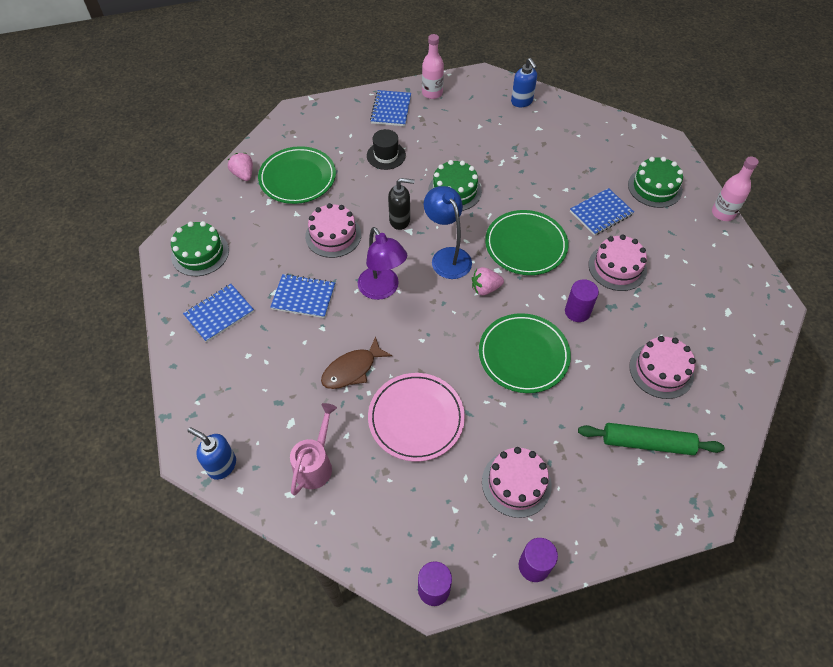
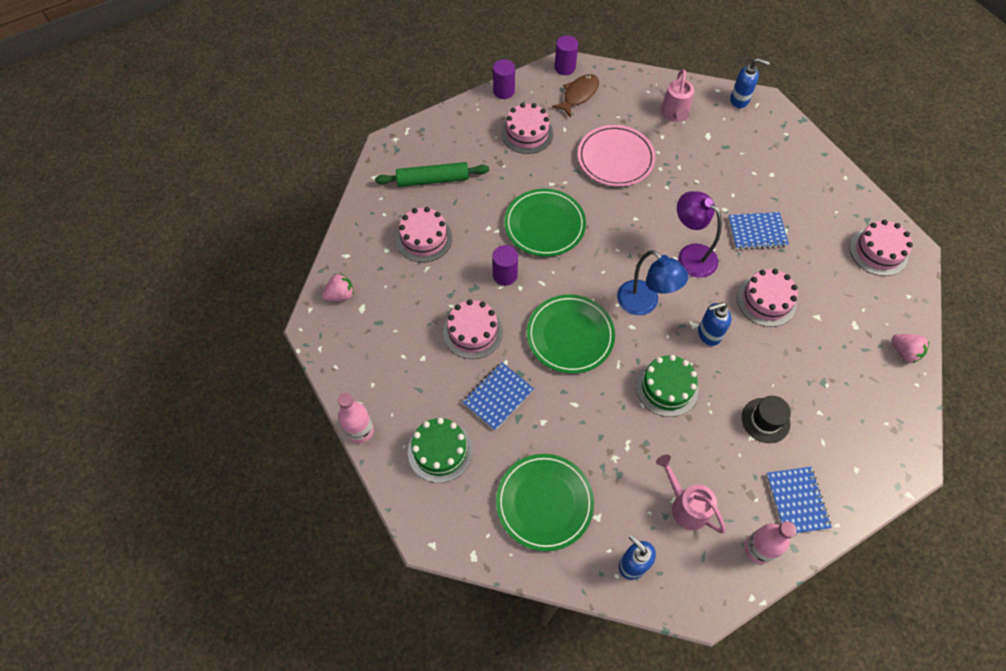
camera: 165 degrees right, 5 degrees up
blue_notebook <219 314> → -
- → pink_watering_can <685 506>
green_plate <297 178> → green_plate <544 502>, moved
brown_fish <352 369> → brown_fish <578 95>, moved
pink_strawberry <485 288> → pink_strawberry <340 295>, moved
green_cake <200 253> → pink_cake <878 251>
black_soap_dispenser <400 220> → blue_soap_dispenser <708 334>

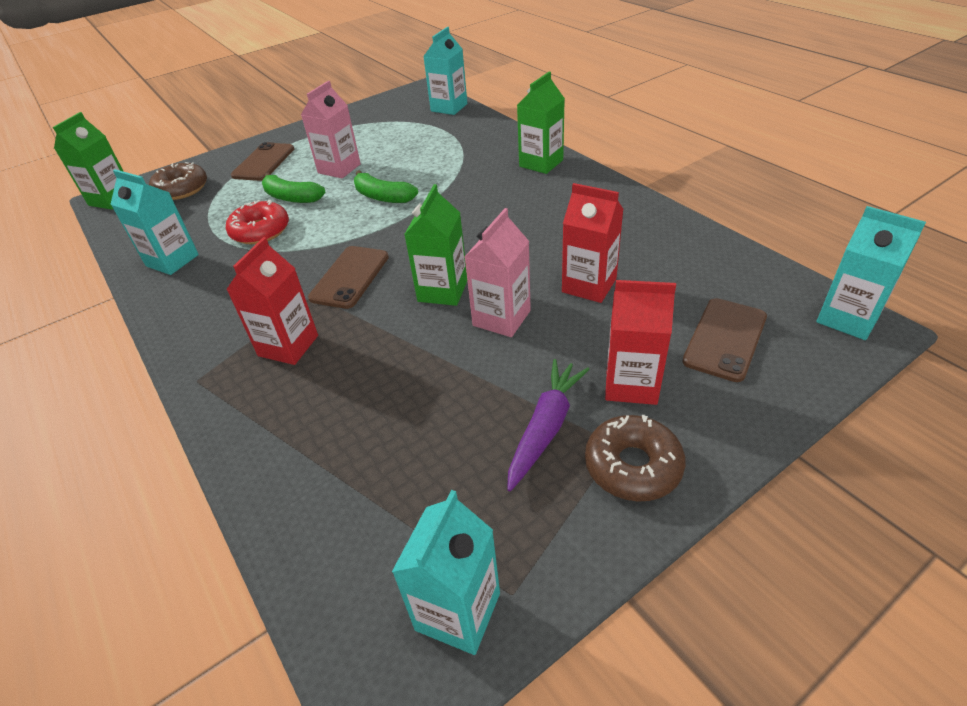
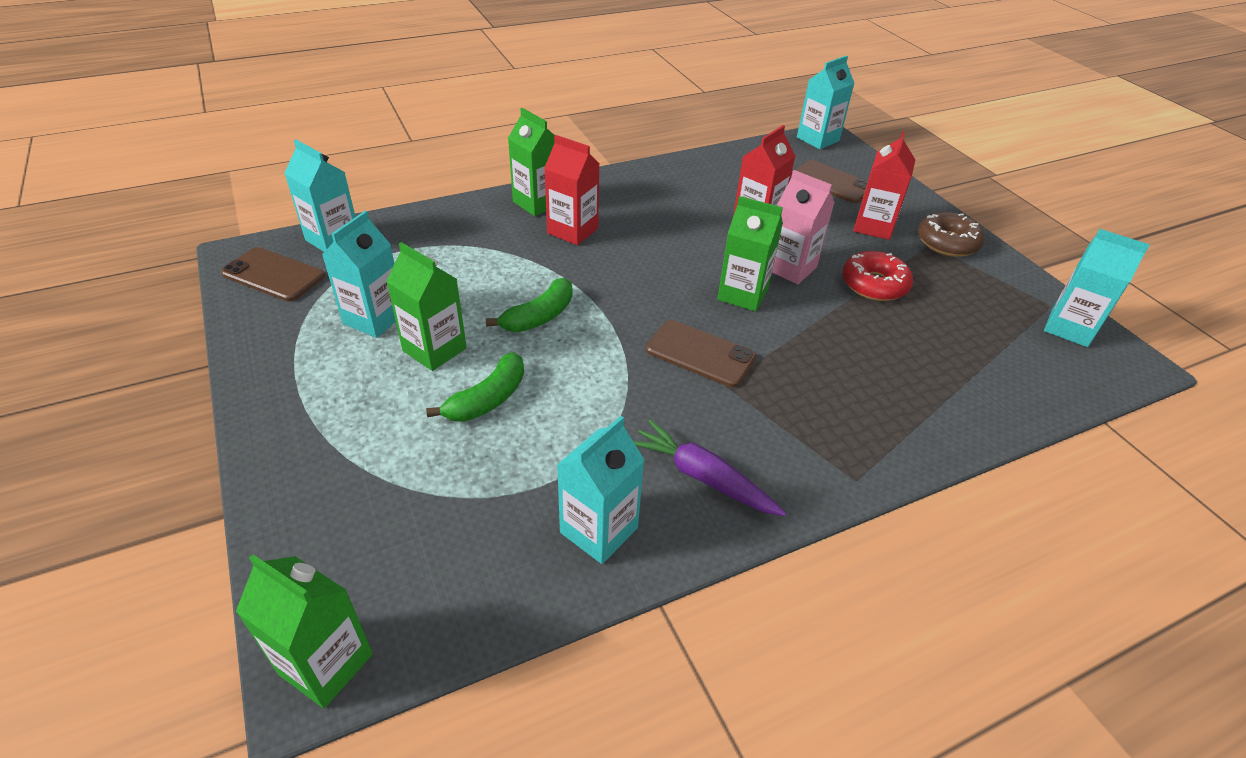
camera: 85 degrees left, 0 degrees up
brown_donut <182 189> → -
- → turquoise_carton <374 319>
red_donut <260 231> → red_donut <874 284>, moved
red_carton <288 346> → red_carton <572 231>, moved
brown_phone <264 162> → brown_phone <273 275>, moved
purple_carrot <545 428> → purple_carrot <703 477>, moved
pink_carton <339 168> → green_carton <434 349>

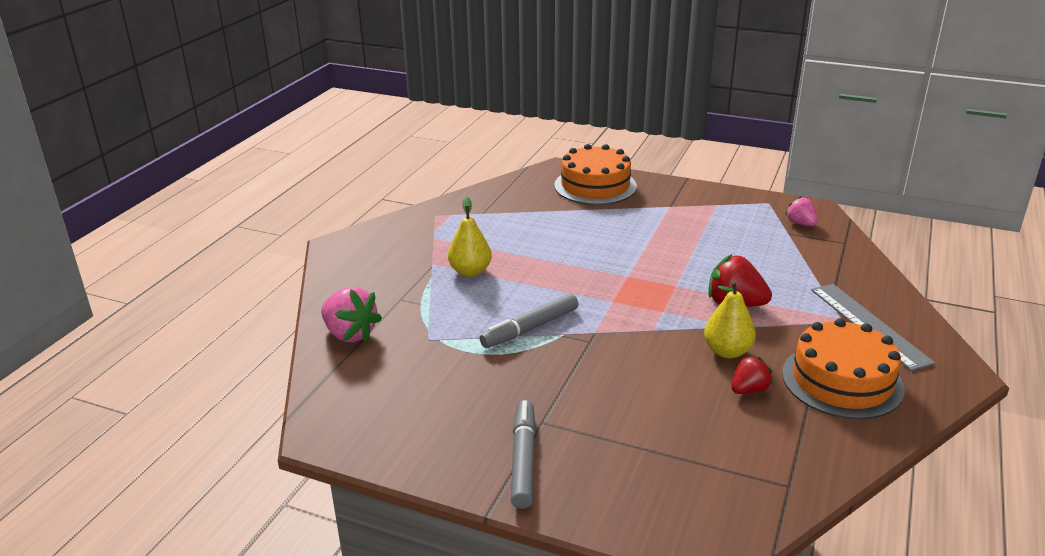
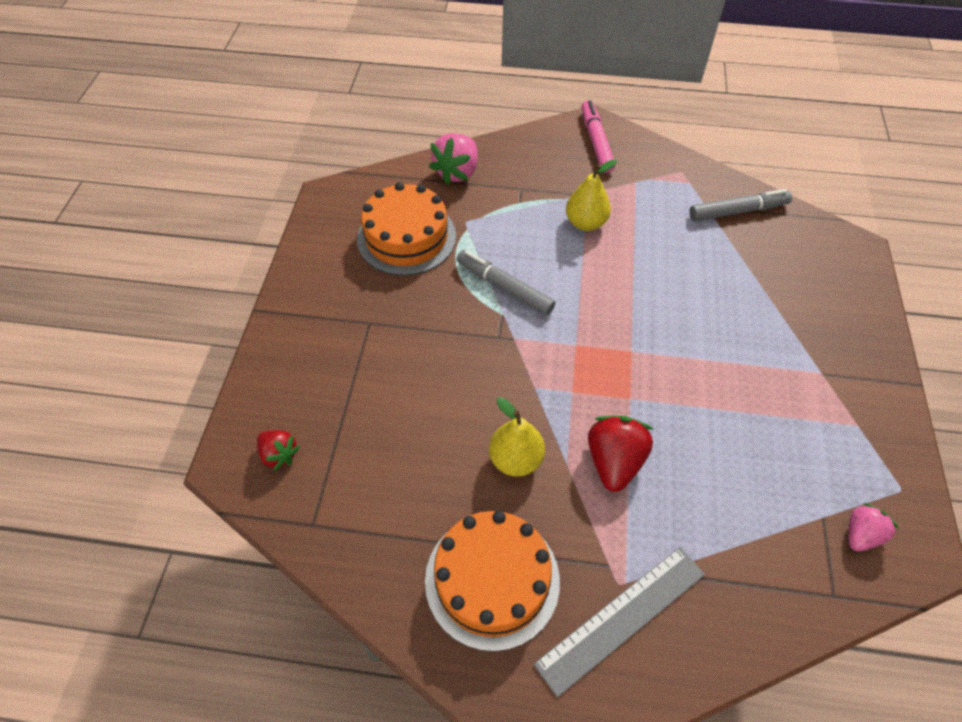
camera: 75 degrees right, 25 degrees up
- → pink_marker <596 141>
grey_marker <523 459> → grey_marker <738 211>, moved
orange_cake <595 186> → orange_cake <406 237>, moved
red_strawberry <749 390> → red_strawberry <279 454>, moved

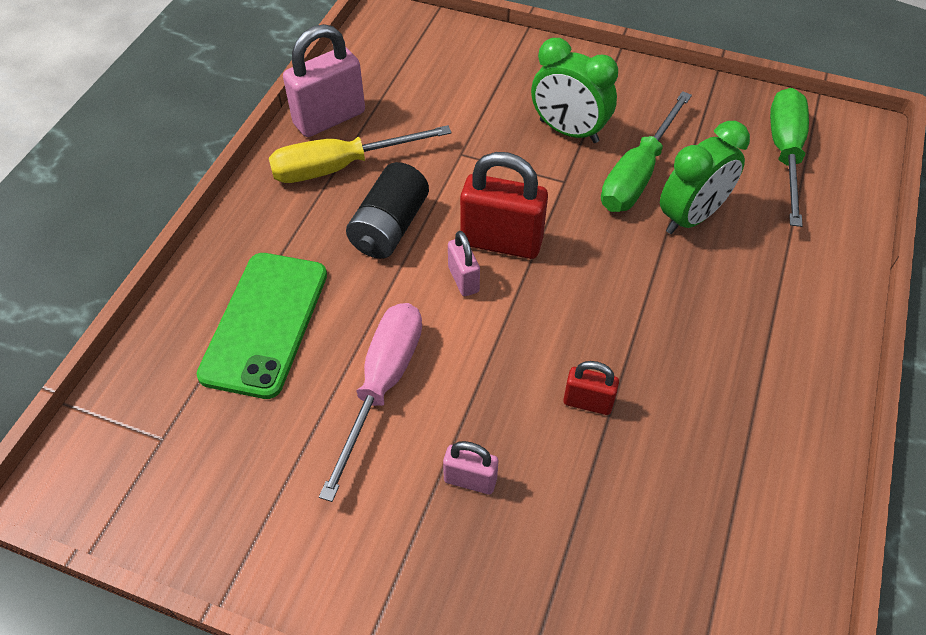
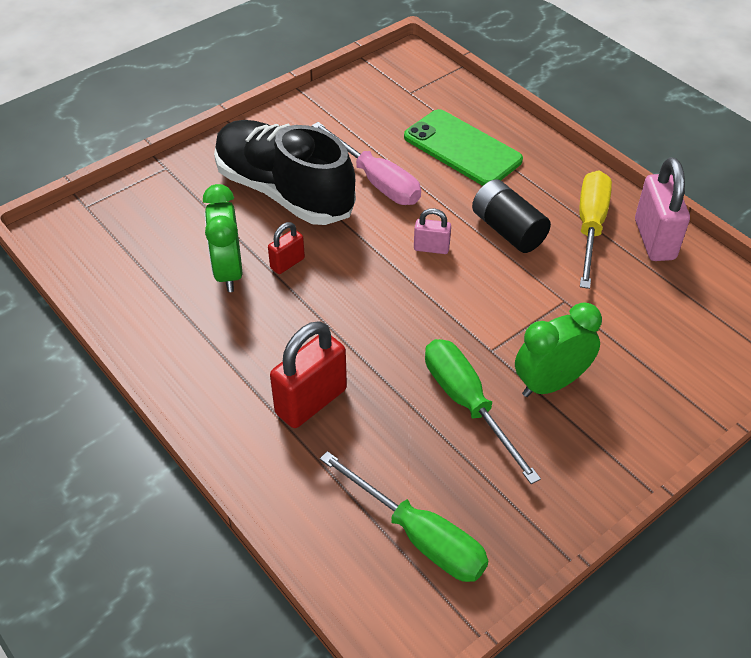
camera: 120 degrees right, 5 degrees down
red_padlock <501 242> → red_padlock <311 401>, moved
green_clock <691 217> → green_clock <228 272>, moved
pink_padlock <470 480> → black_shoe <284 192>

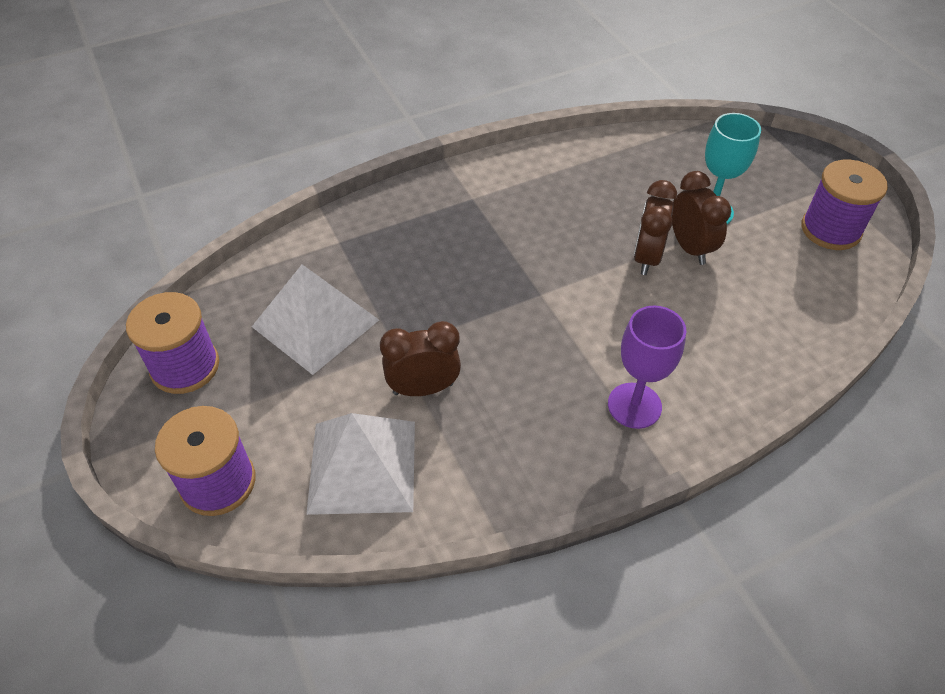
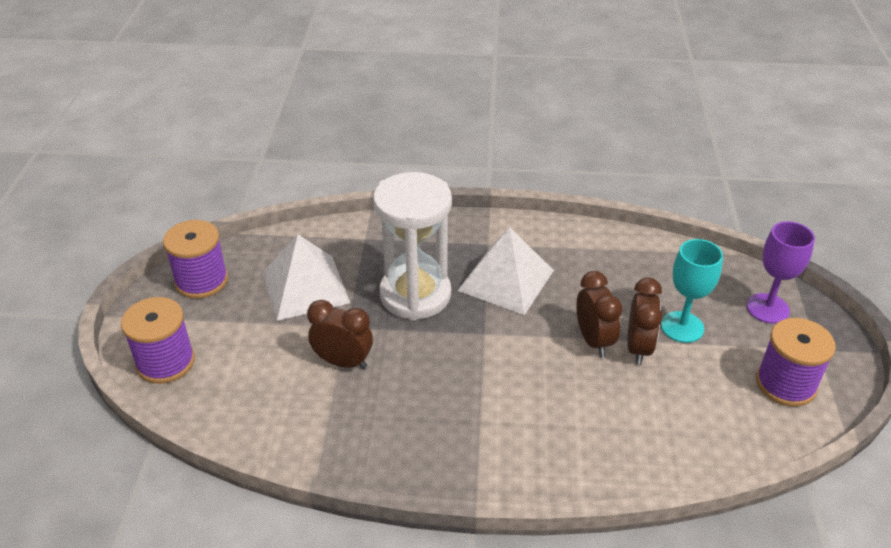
camera: 30 degrees right, 10 degrees down
- → white_hourglass <415 295>
white_pyramid <363 466> → white_pyramid <506 280>, moved
purple_goblet <634 405> → purple_goblet <767 308>, moved
brown_clock <646 258> → brown_clock <593 341>, 120 degrees clockwise

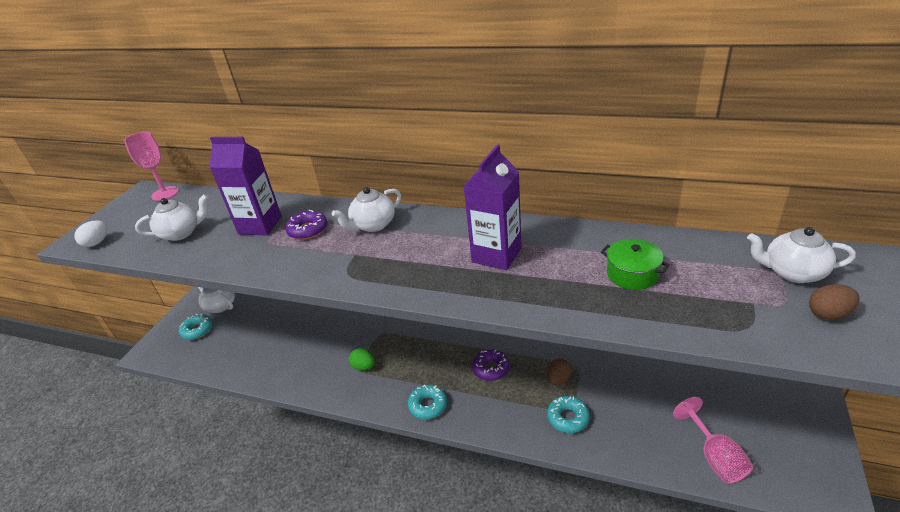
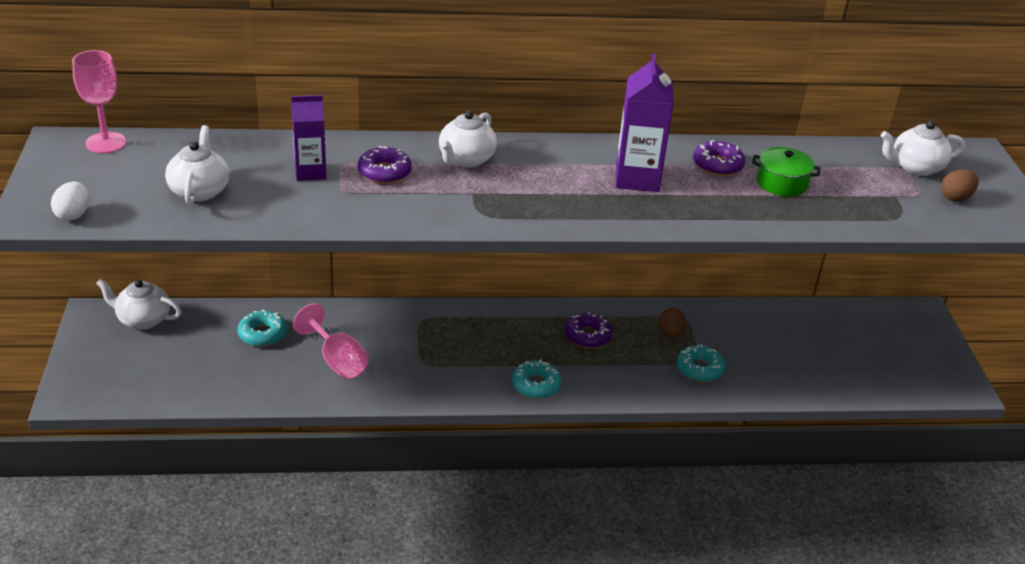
camera: 30 degrees left, 0 degrees up
green_egg <363 367> → -
- → purple_donut <717 165>
turquoise_donut <197 330> → turquoise_donut <262 334>, moved
pink_goblet <714 456> → pink_goblet <337 361>, moved
white_teapot <181 233> → white_teapot <199 191>, 45 degrees counterclockwise
purple_carton <260 225> → purple_carton <310 172>, x0.66

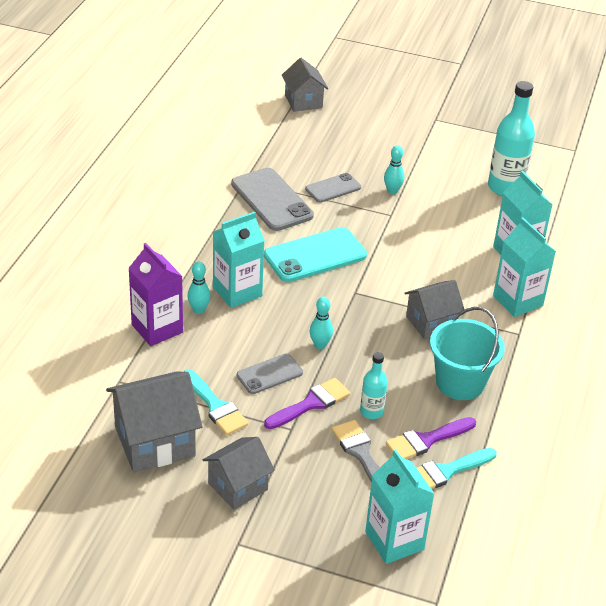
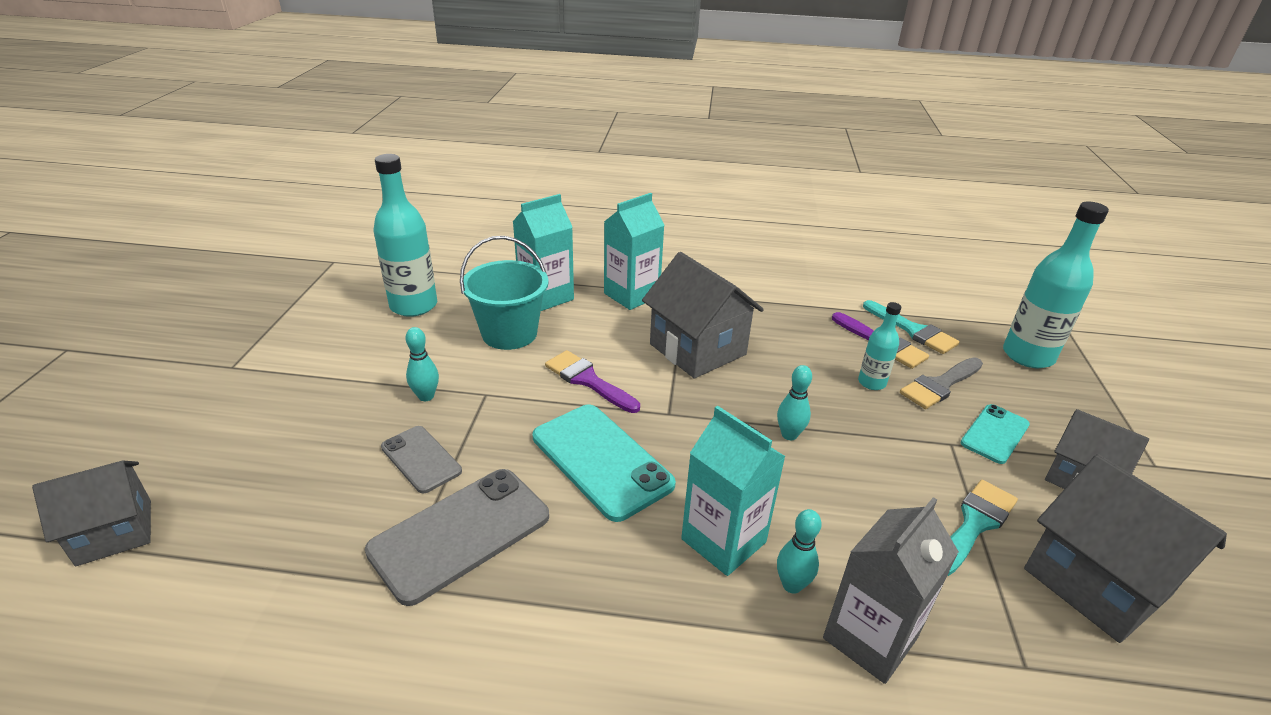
camera: 100 degrees left, 5 degrees down
grey_phone <269 374> → -
- → turquoise_phone <994 434>
purple_brush <311 403> → purple_brush <588 380>, moved
turquoise_bucket <460 382> → turquoise_bucket <509 333>, moved
turquoise_carton <394 541> → turquoise_bottle <1028 356>
purple_carton <157 328> → grey_carton <870 638>
grey_house <431 323> → grey_house <697 349>, x1.54

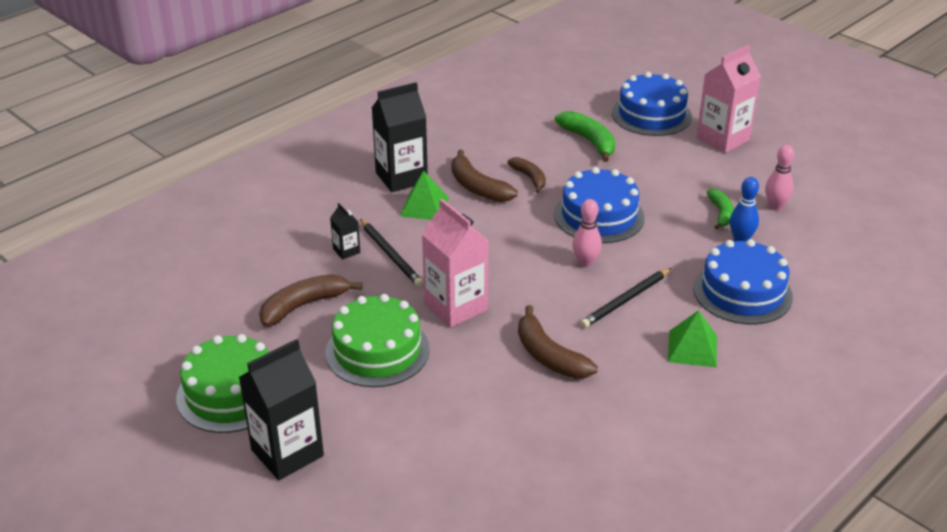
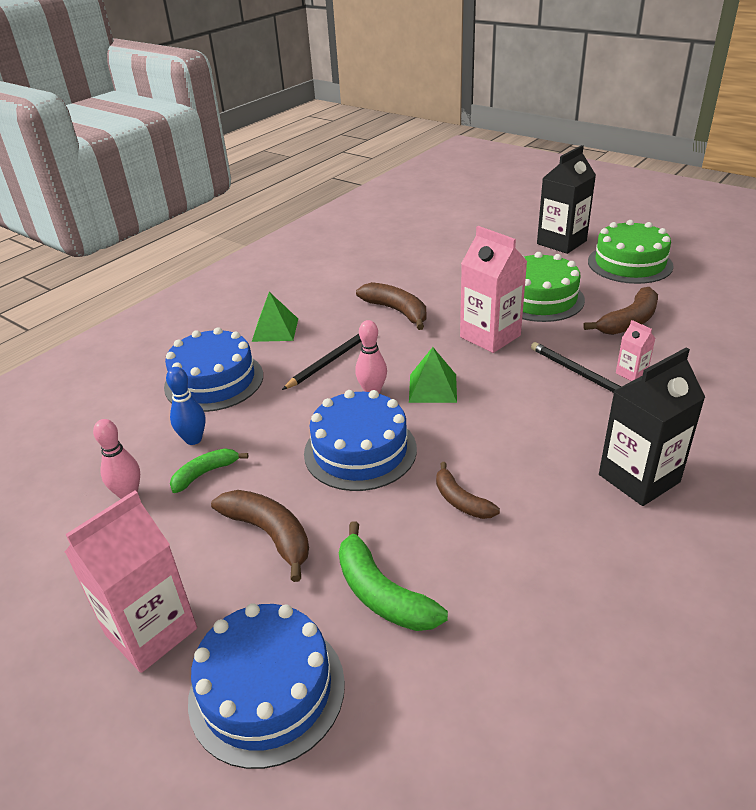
camera: 175 degrees right, 0 degrees up
green_pyramid <424 206> → green_pyramid <432 388>, moved
brown_banana <477 187> → brown_banana <269 534>, moved
black_carton <346 251> → pink_carton <631 373>
green_banana <721 213> → green_banana <205 473>, 60 degrees clockwise

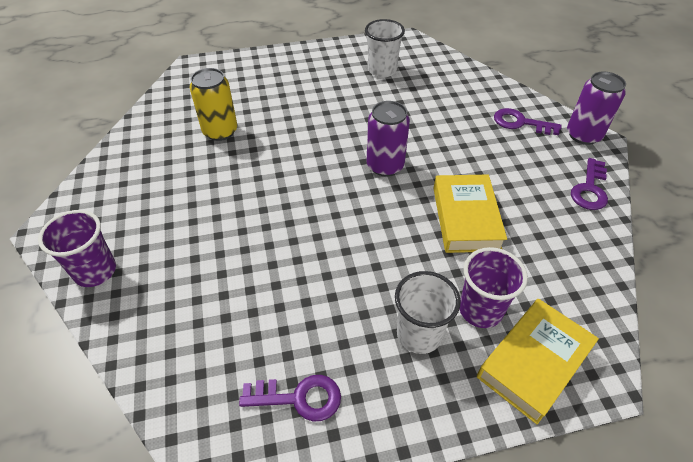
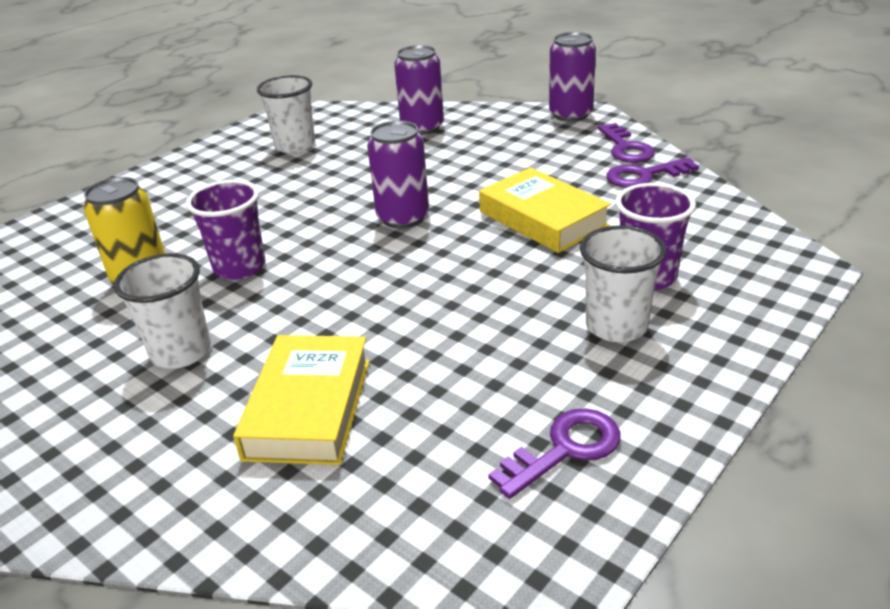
camera: 35 degrees left, 15 degrees down
- → white_cup <181 352>
- → purple_can <422 127>
purple_cup <95 271> → purple_cup <240 267>, moved
yellow_book <533 362> → yellow_book <308 408>, moved
purple_key <520 123> → purple_key <644 176>, moved

